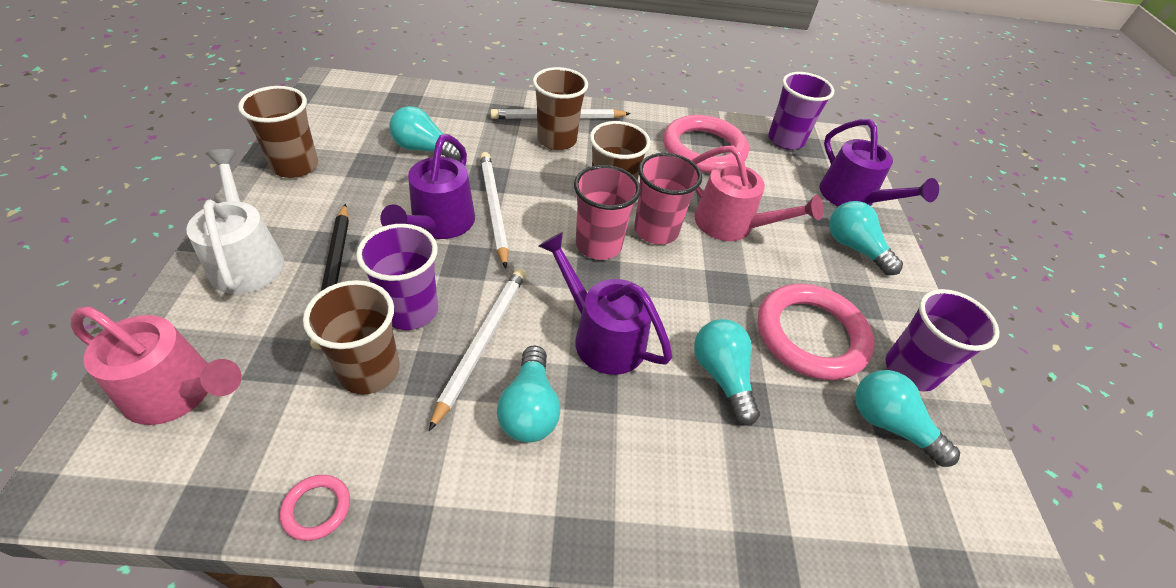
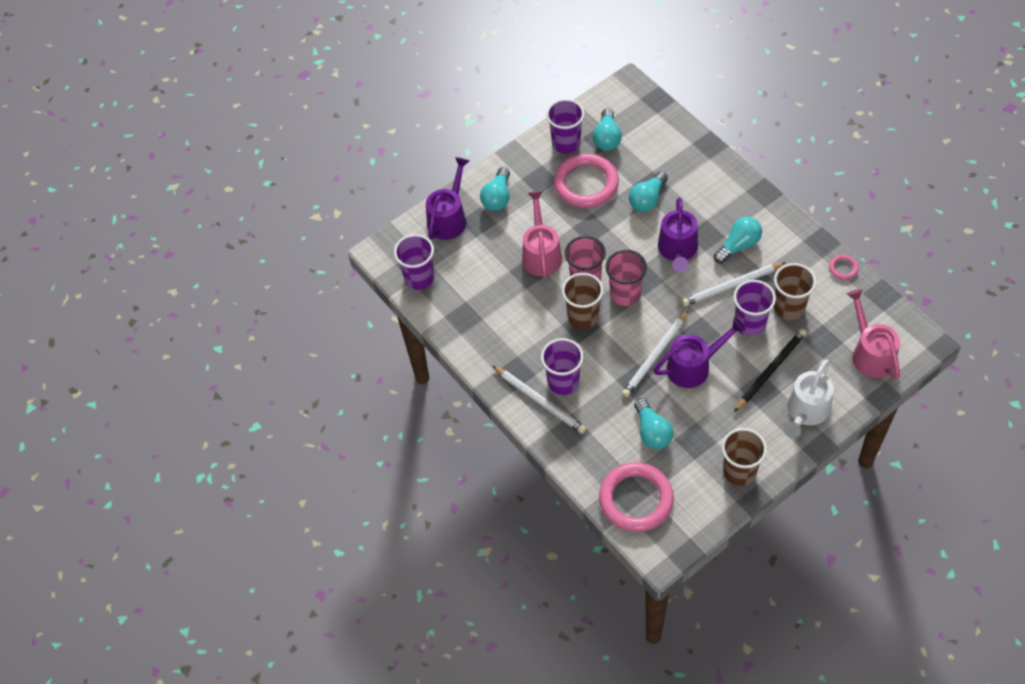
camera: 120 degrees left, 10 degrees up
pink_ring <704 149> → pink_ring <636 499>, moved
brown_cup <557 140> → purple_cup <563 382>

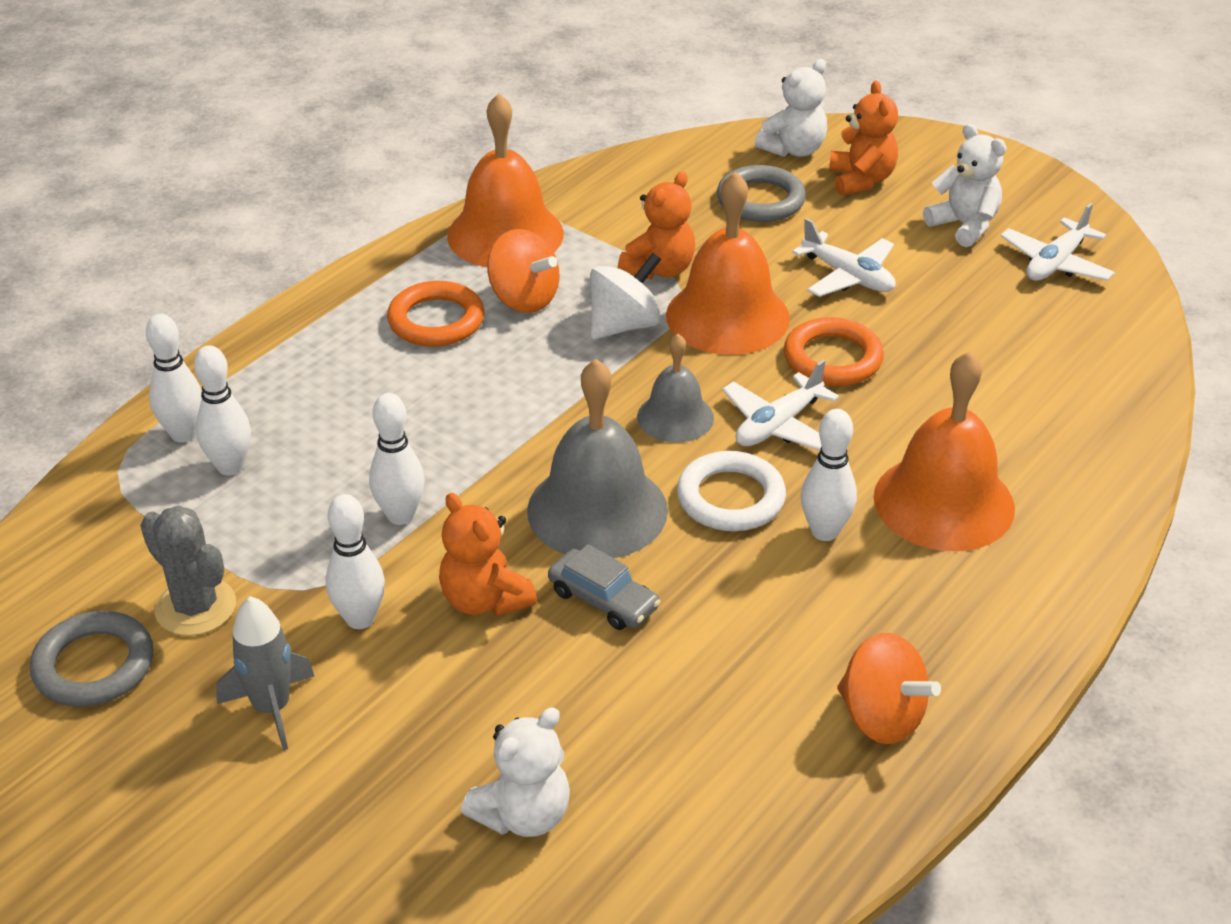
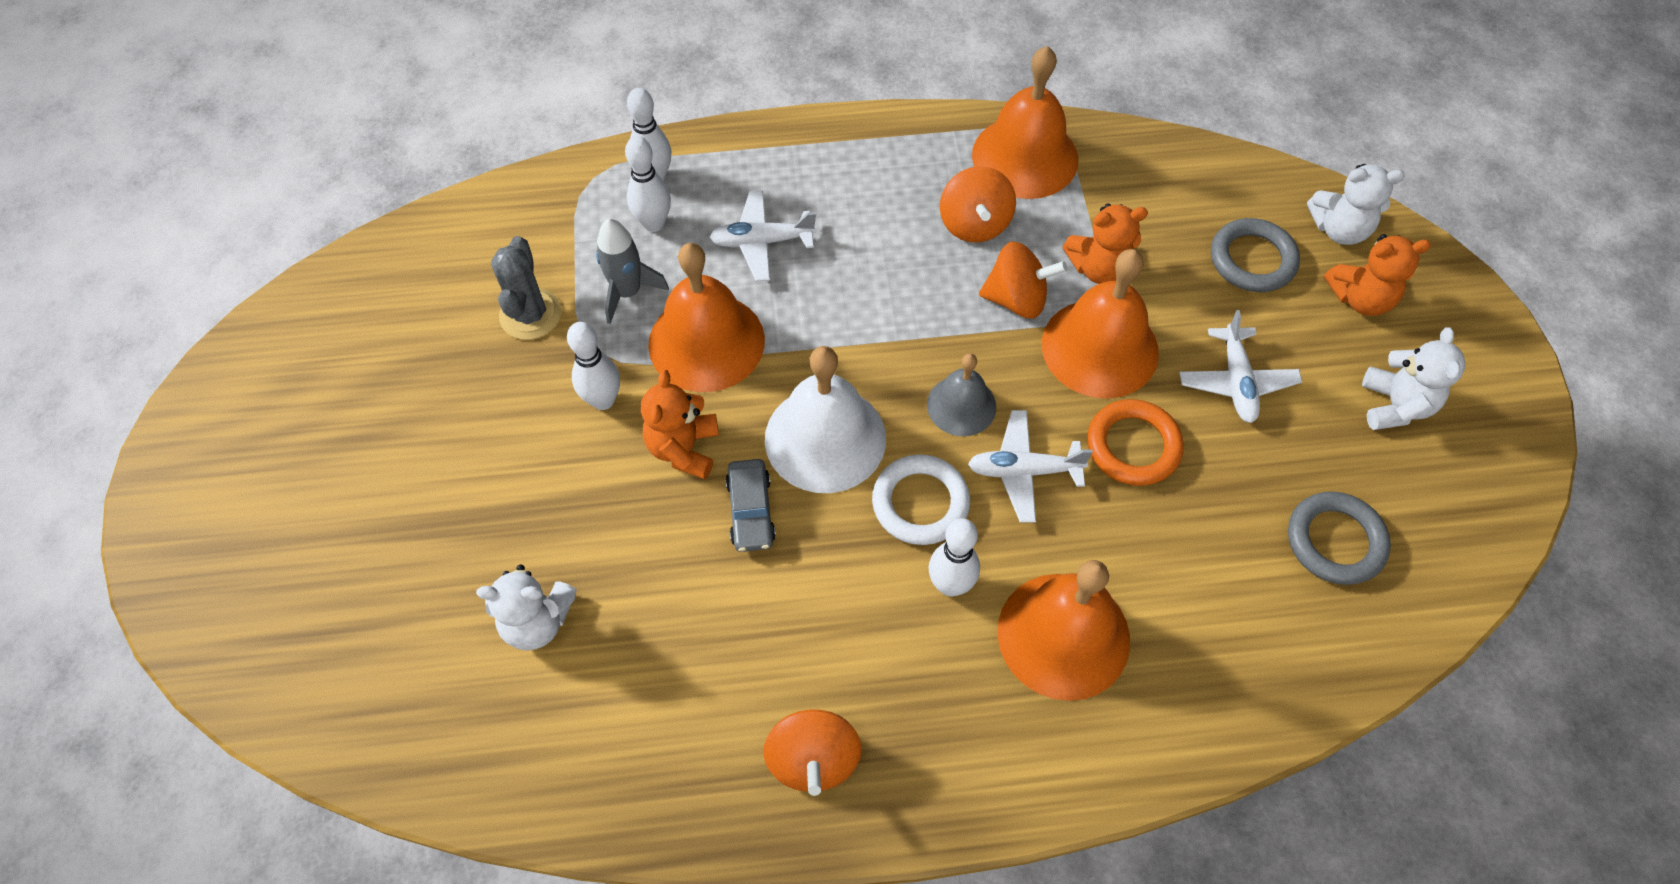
camera: 45 degrees right, 20 degrees up
orange_ring <436 320> → -
grey_ring <94 665> → grey_ring <1335 541>, moved
grey_rocket <272 708> → grey_rocket <628 292>, moved
white_plane <1055 263> → white_plane <762 242>, moved
white_bowling_pin <400 515> → orange_bell <706 342>
grey_bell <597 510> → white_bell <825 438>
white_spinning_top <624 325> → orange_spinning_top <1017 299>
orange_teddy_bear <861 180> → orange_teddy_bear <1360 298>, 45 degrees clockwise

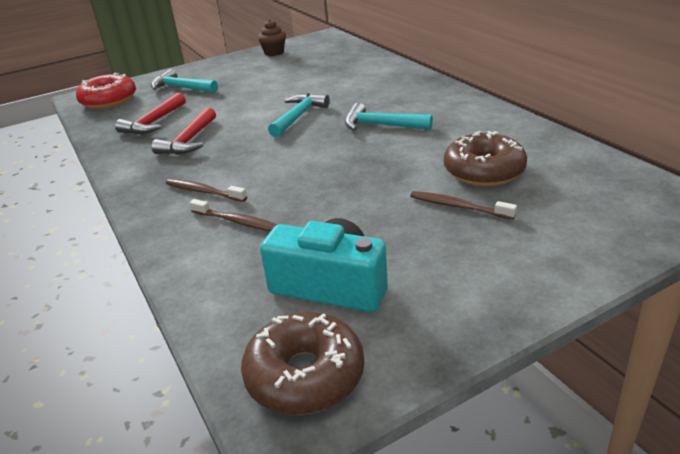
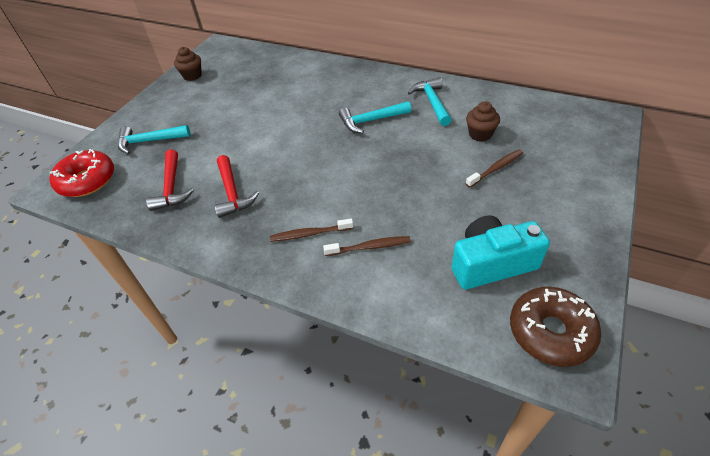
camera: 35 degrees left, 15 degrees up
turquoise_hammer <298 116> → turquoise_hammer <432 102>, moved
brown_donut <484 171> → brown_cupcake <480 134>
brown_toothbrush <458 206> → brown_toothbrush <496 168>, 150 degrees clockwise

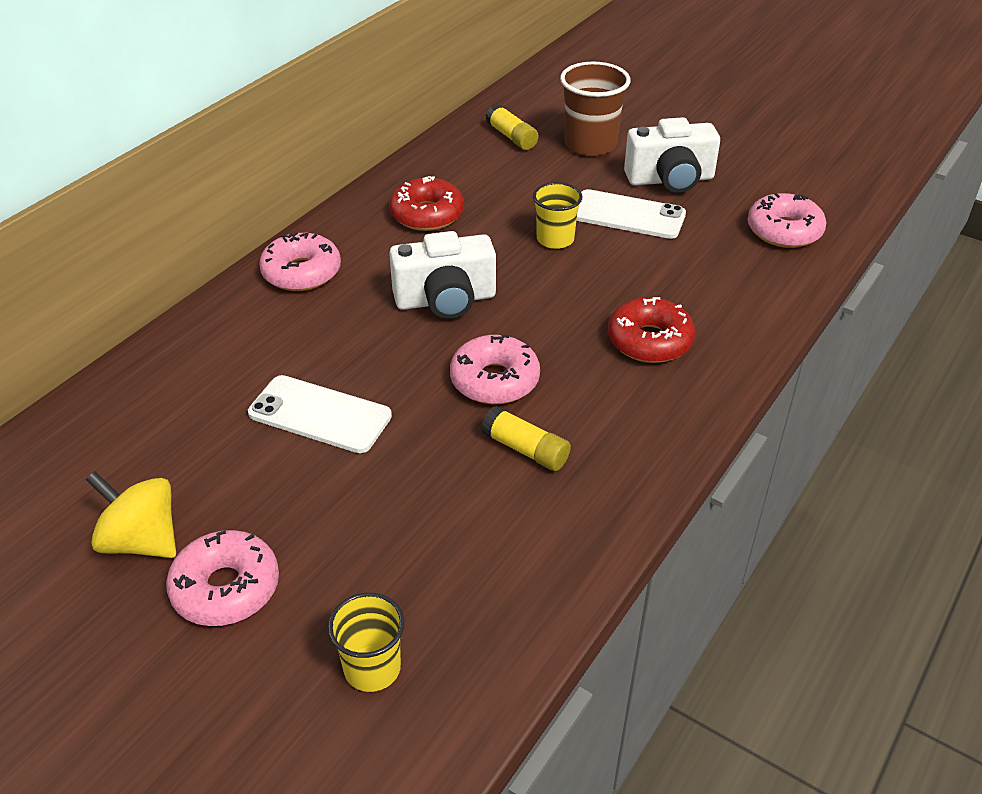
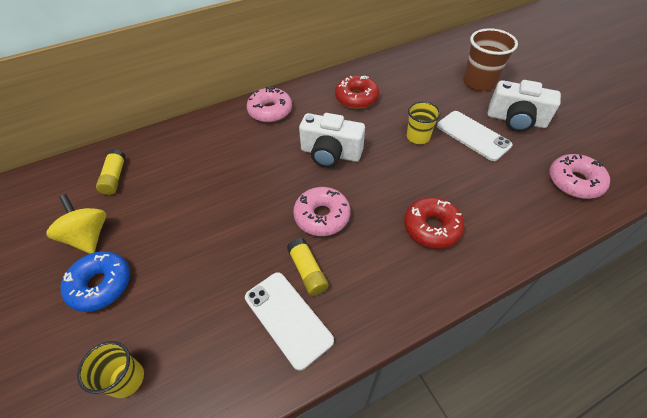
camera: 30 degrees right, 10 degrees up
white_phone <320 415> → white_phone <288 318>, moved
yellow_glue_stick <511 137> → yellow_glue_stick <115 177>, moved
pink_donut <226 588> → blue_donut <101 285>

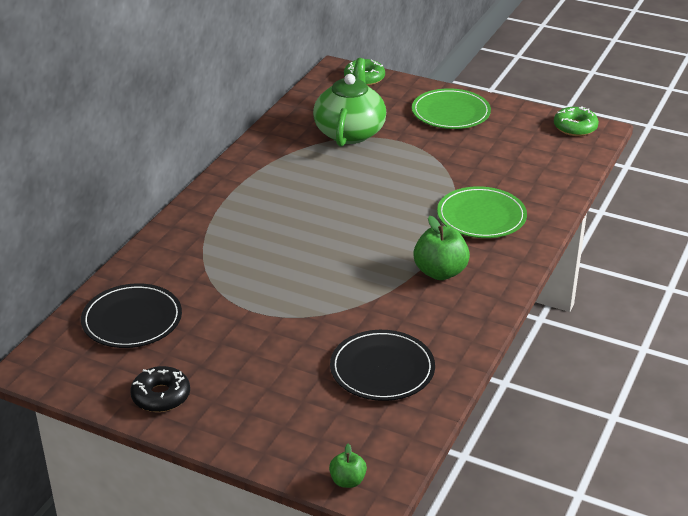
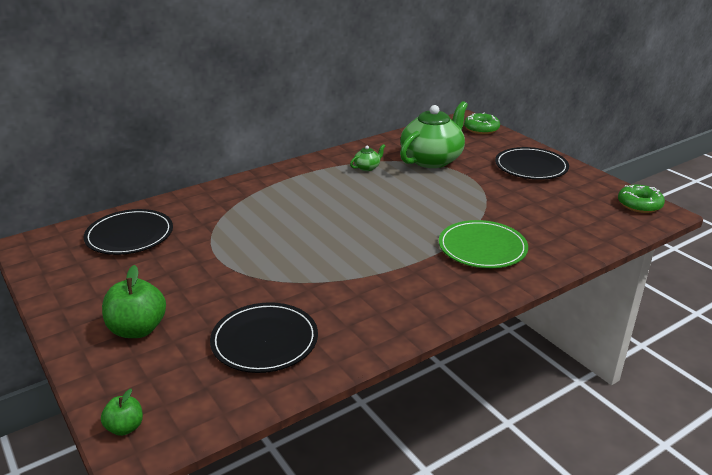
camera: 30 degrees right, 5 degrees down
black_donut <161 396> → -
- → green_teapot <367 167>
green_apple <440 272> → green_apple <138 329>, moved
green_plate <450 112> → black_plate <531 167>

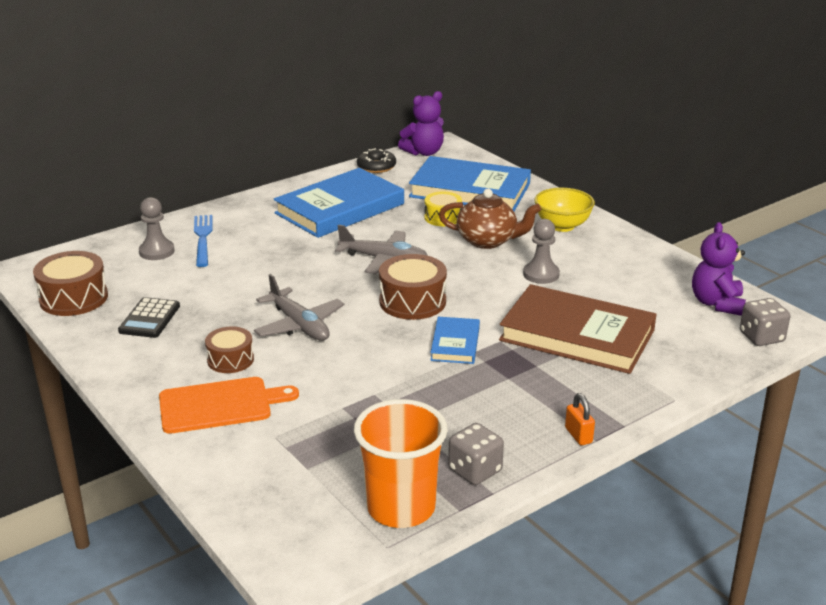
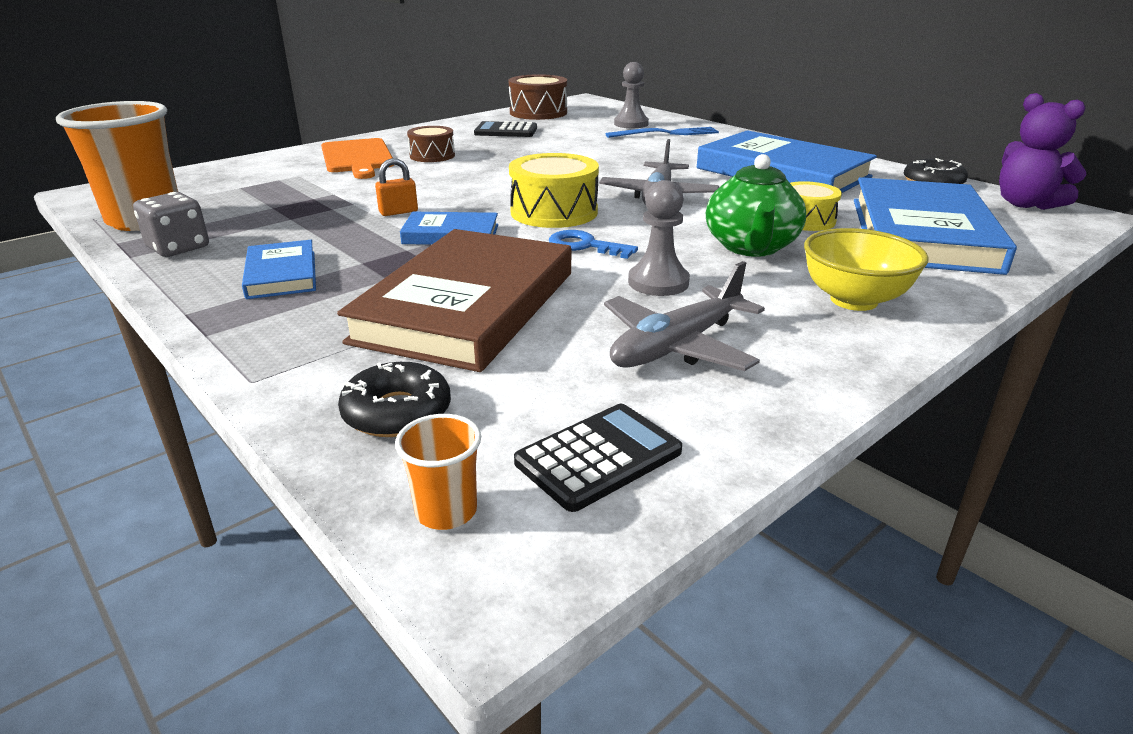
camera: 85 degrees right, 0 degrees up
- → blue_book <281 274>
- → black_donut <397 412>
- → blue_key <585 246>
grey_plane <299 325> → grey_plane <676 346>, moved
orange_padlock <578 435> → orange_padlock <398 212>, moved
purple_teddy_bear <716 303> → black_calculator <598 457>
grey_dice <761 337> → orange_cup <446 511>
brown_drum <412 301> → yellow_drum <554 212>
brown_teapot <487 241> → green_teapot <751 247>

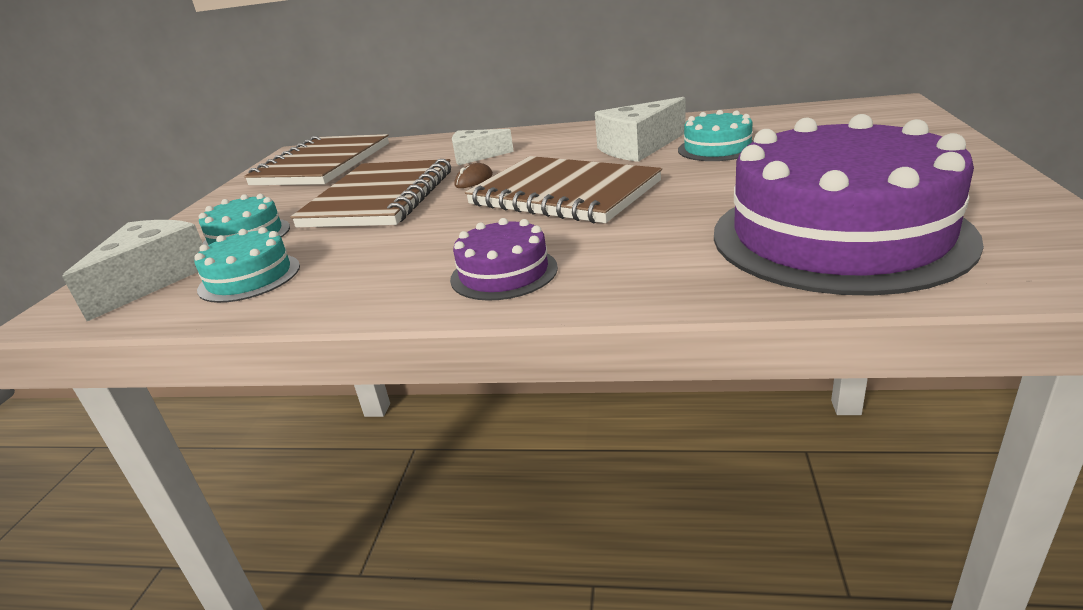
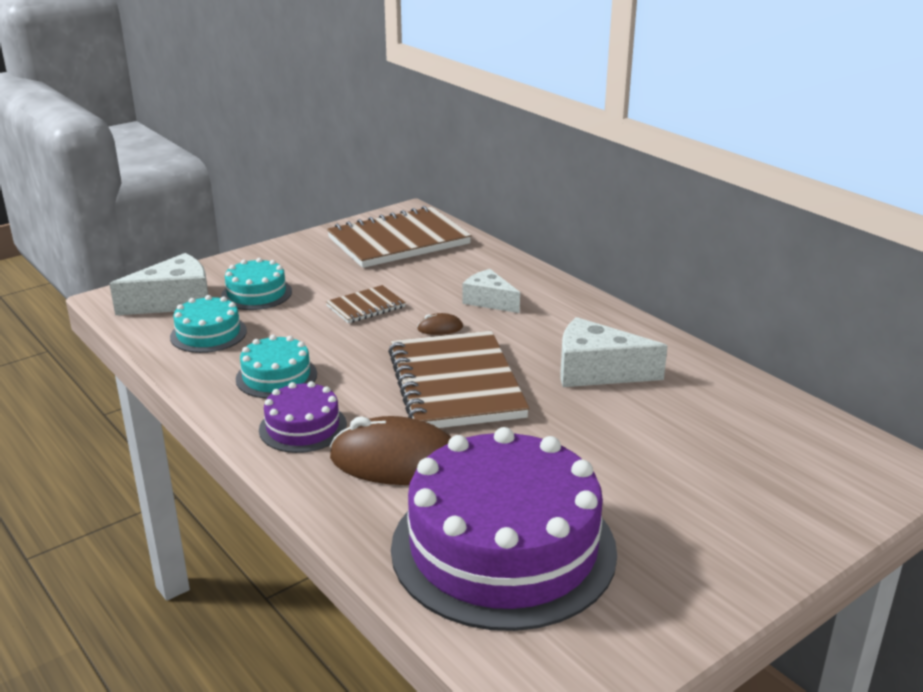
camera: 40 degrees right, 0 degrees up
- → brown_mouse <396 461>
turquoise_cake <717 148> → turquoise_cake <276 376>, moved
brown_notebook <380 198> → brown_notebook <366 307>, x0.49

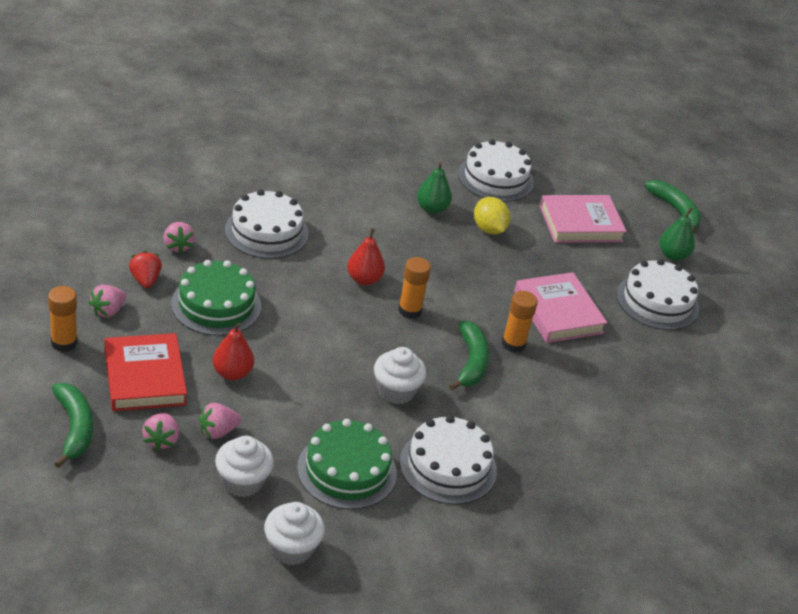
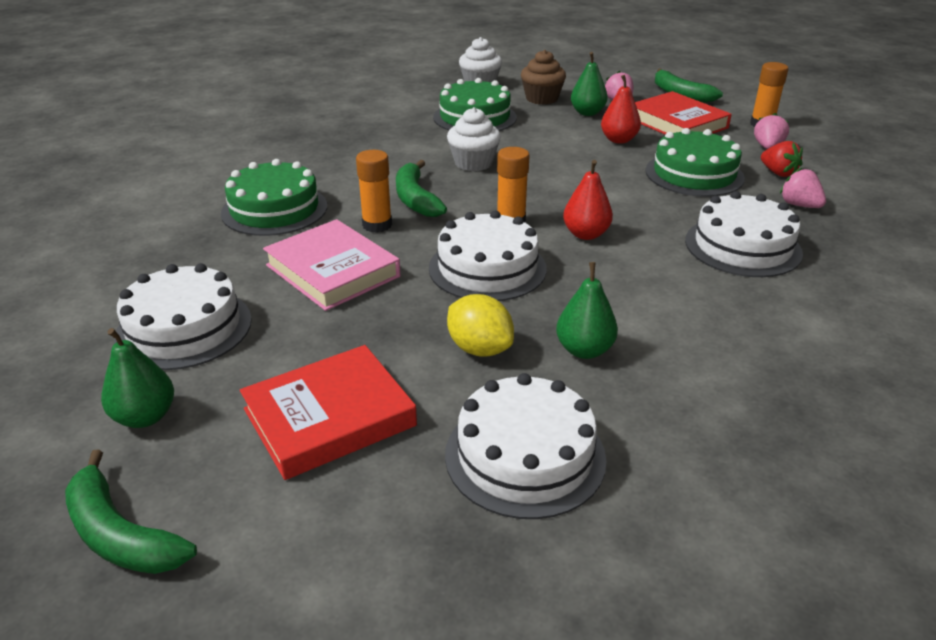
camera: 165 degrees right, 5 degrees down
- → green_cake <274 209>
white_cake <448 466> → white_cake <487 268>, moved
pink_strawberry <218 431> → green_pear <587 113>
white_cupcake <242 481> → brown_cupcake <541 99>
pink_book <580 224> → red_book <329 417>

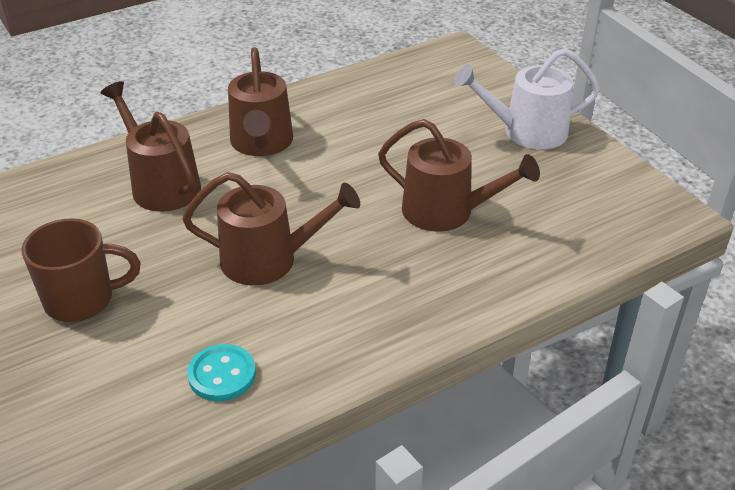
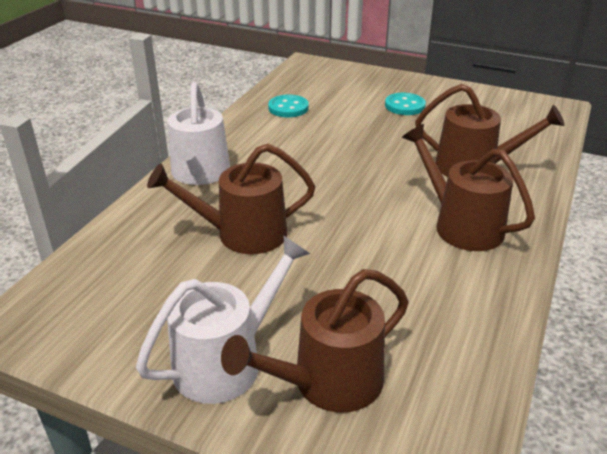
camera: 145 degrees right, 5 degrees down
- → white_watering_can <199 174>
brown_watering_can <268 260> → brown_watering_can <328 382>, moved
brown_mug <82 300> → turquoise_button <405 106>

